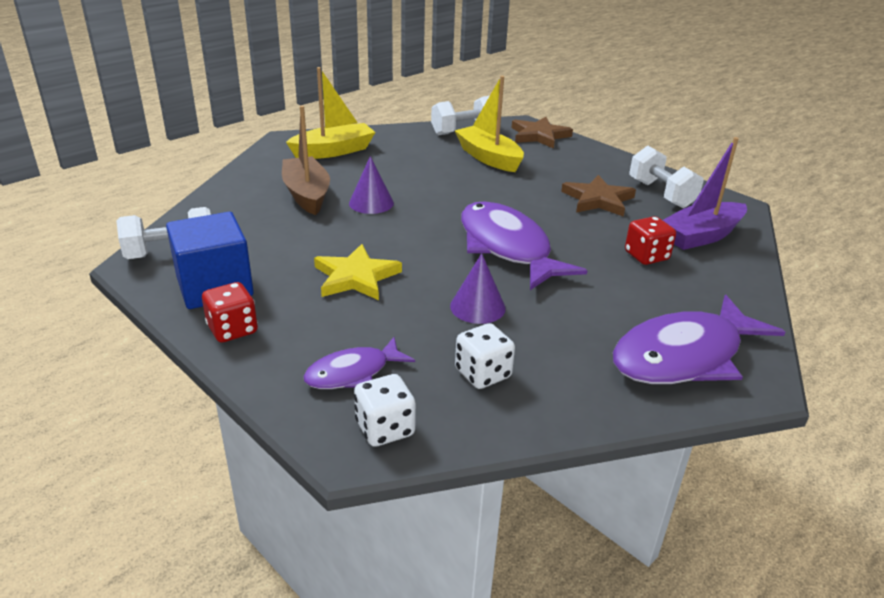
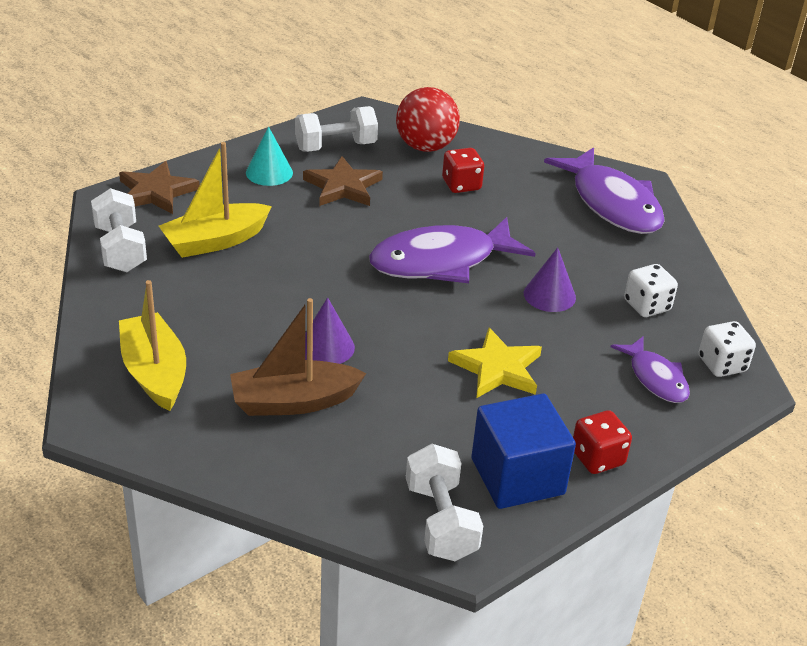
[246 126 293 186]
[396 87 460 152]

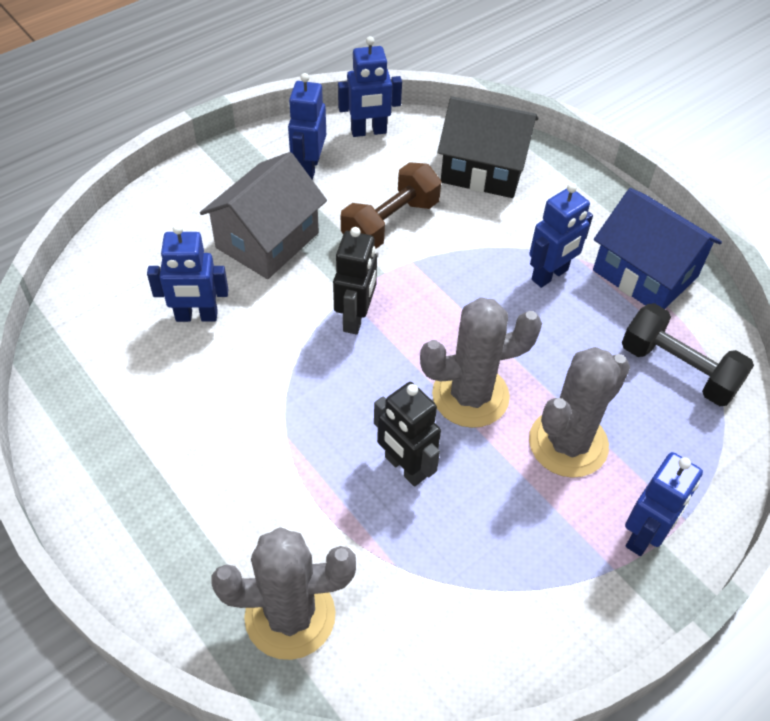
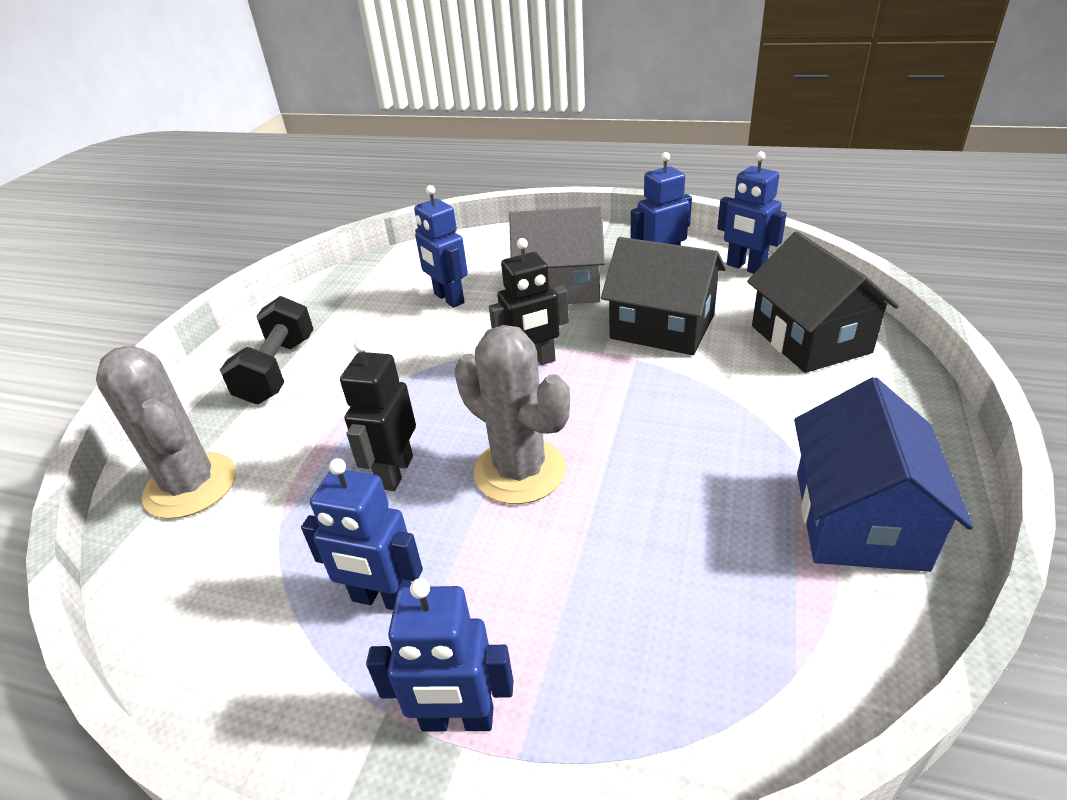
[220 296 313 404]
[301 458 423 610]
[601 237 726 355]
[529 347 630 478] (first image)

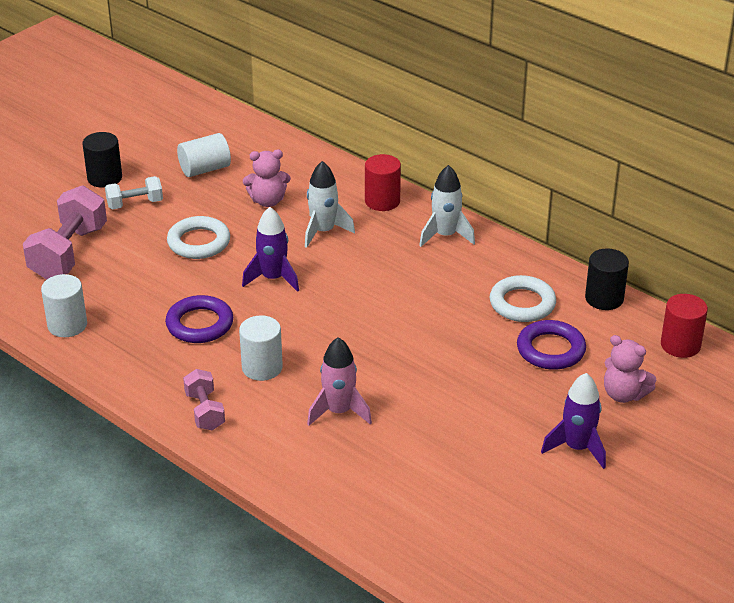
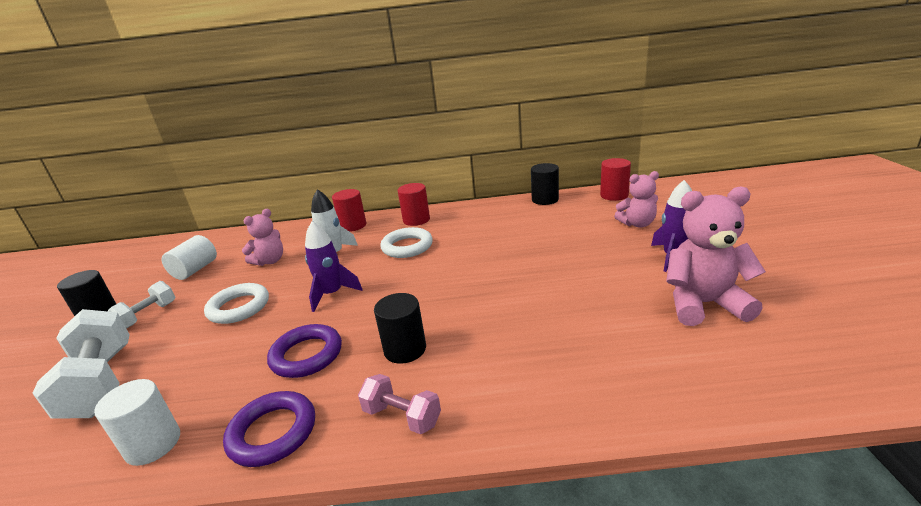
[32 309 130 419]
[223 391 315 467]
[374 293 426 364]
[380 227 433 258]
[398 183 430 226]
[666 186 766 326]
[307 337 372 426] (first image)

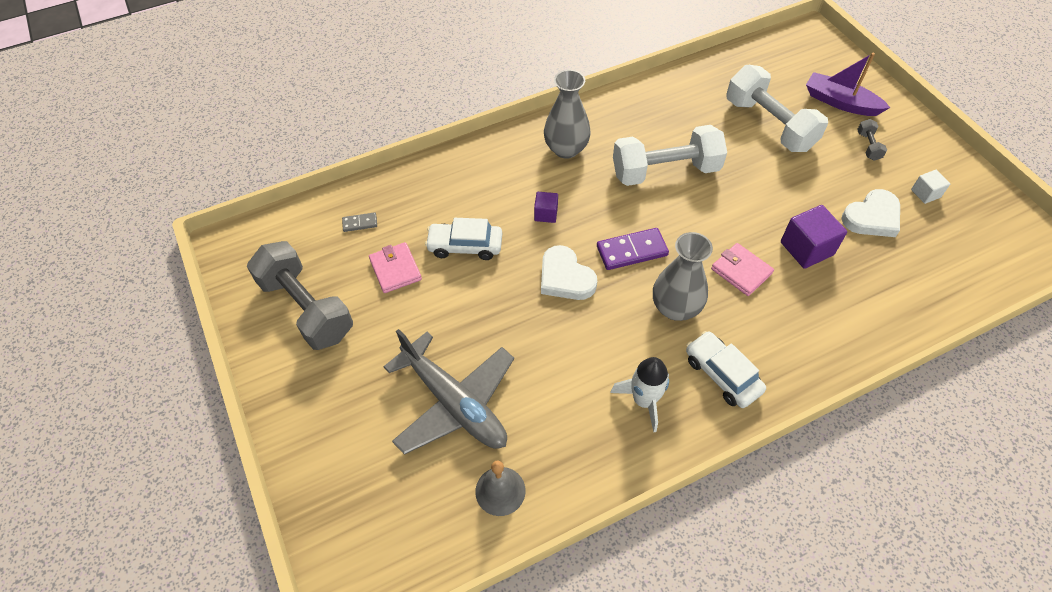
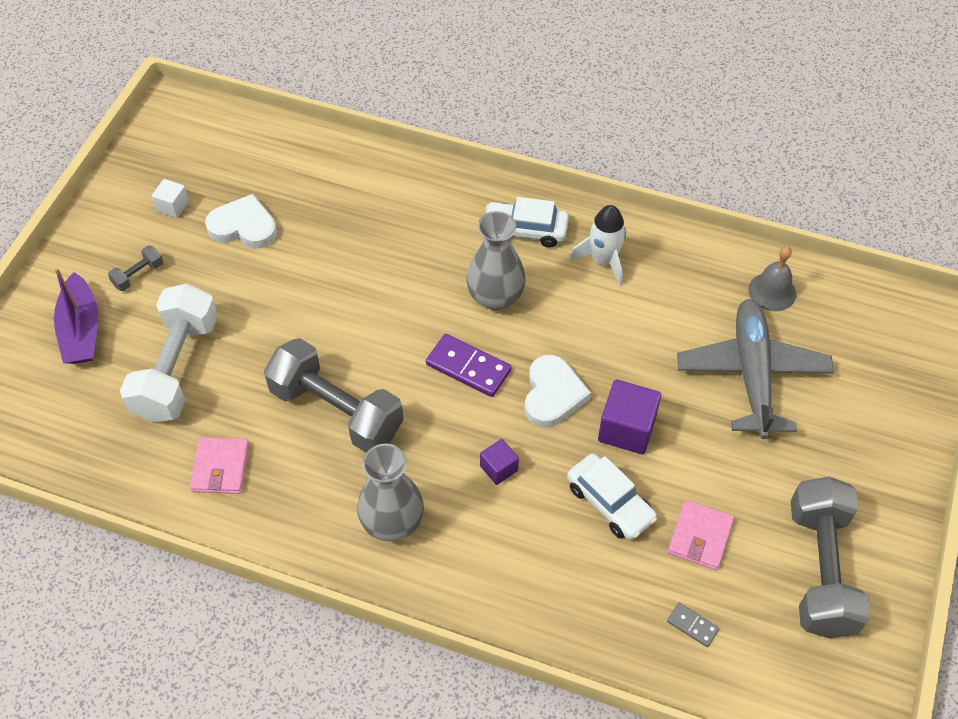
[190 437 249 494]
[264 338 404 453]
[486 197 569 248]
[598 380 661 455]

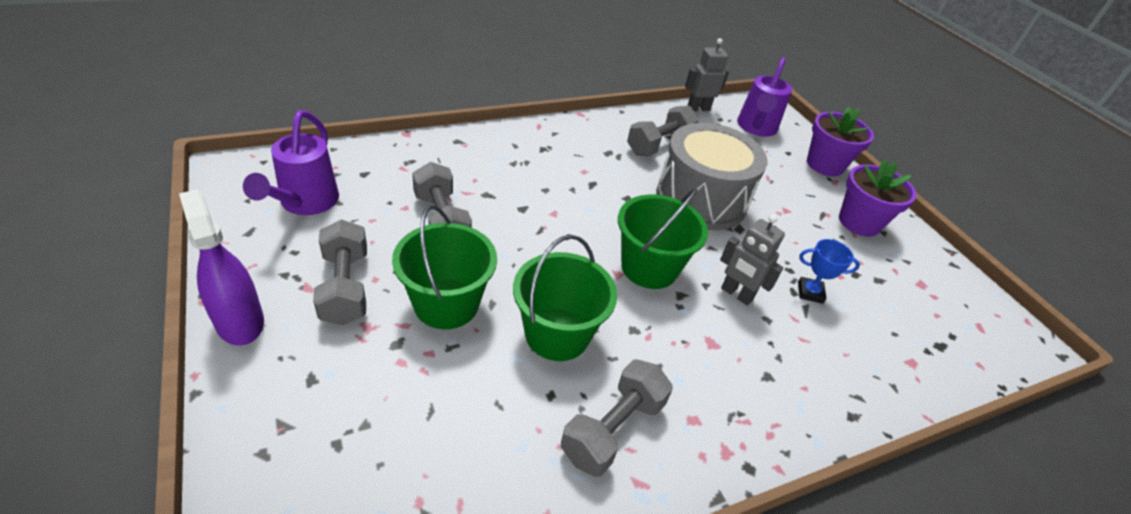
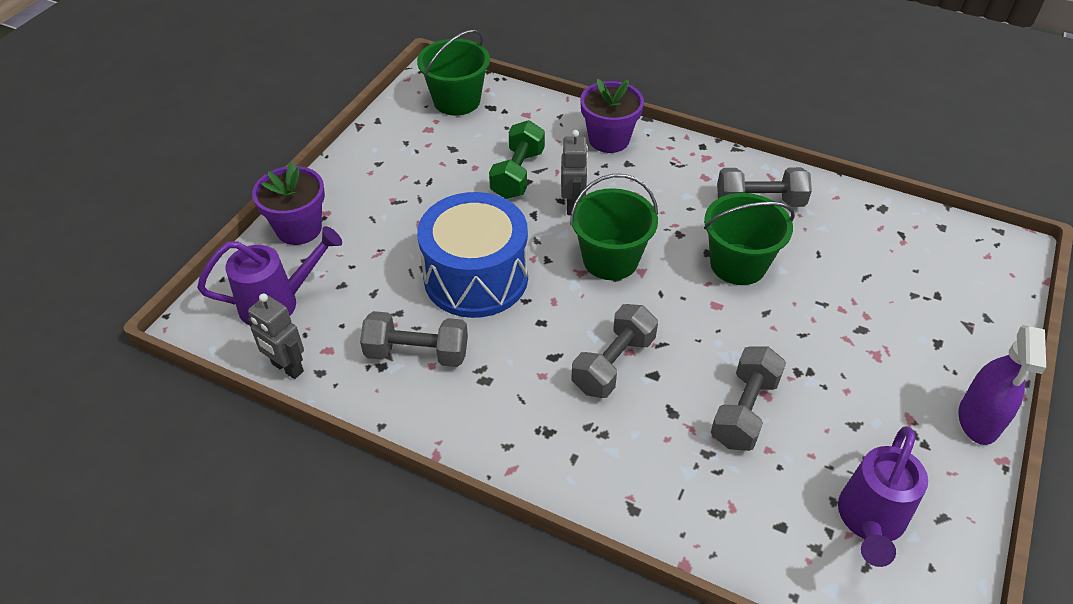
[417 30 490 116]
[417 192 528 318]
[489 120 545 199]
[571 304 658 398]
[580 79 644 153]
[838 426 928 567]

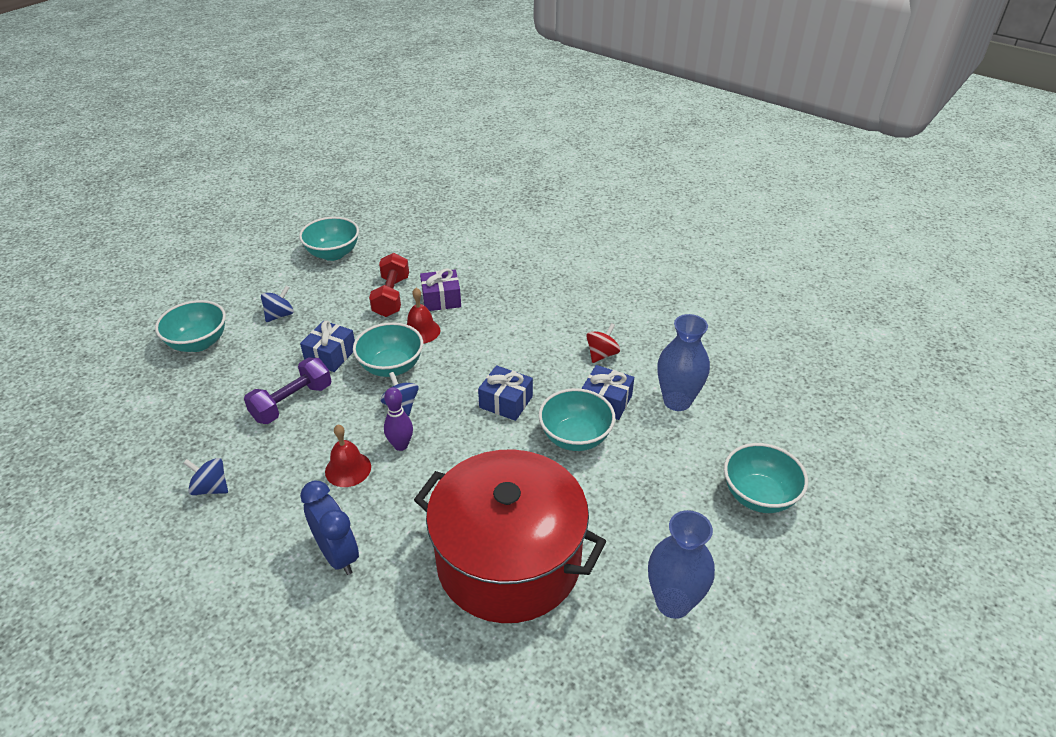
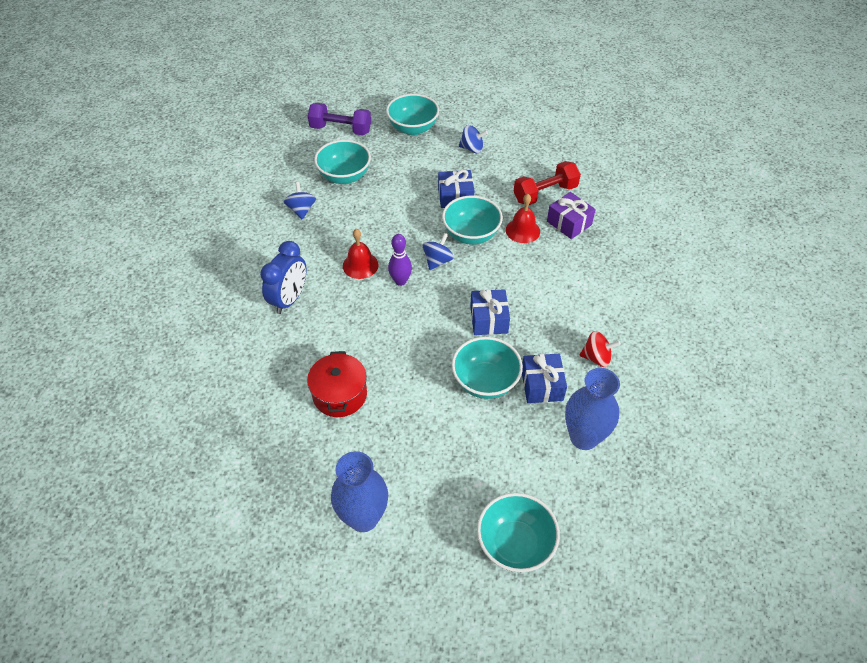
[307 351 367 417]
[308 103 371 135]
[314 140 371 184]

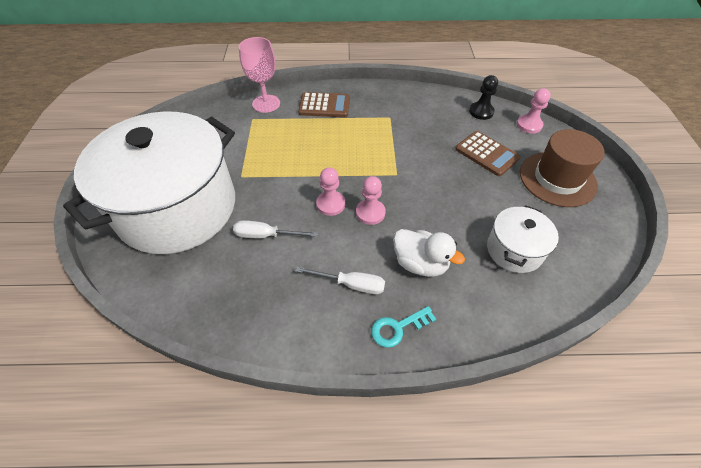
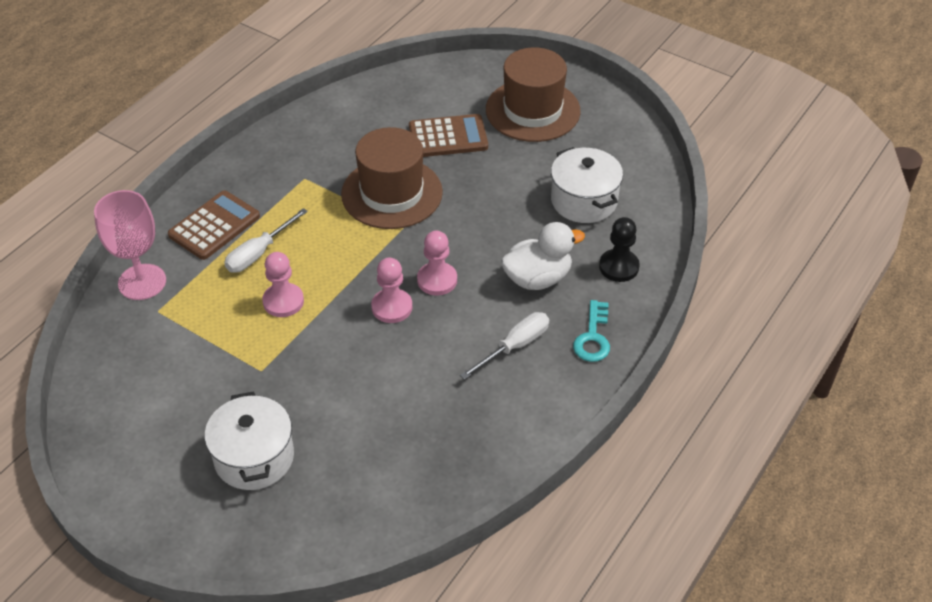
[205 391 294 490]
[224 208 308 273]
[262 252 304 317]
[341 127 443 229]
[599 217 640 282]

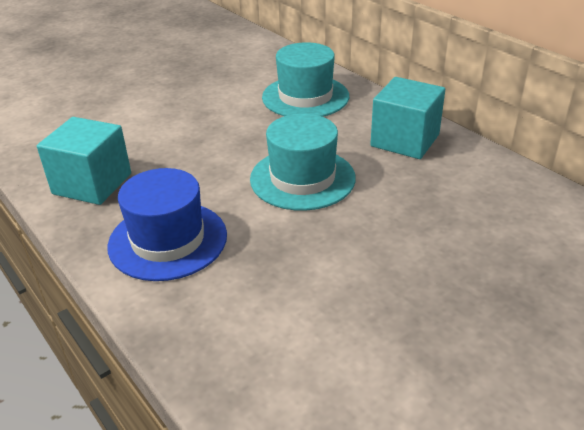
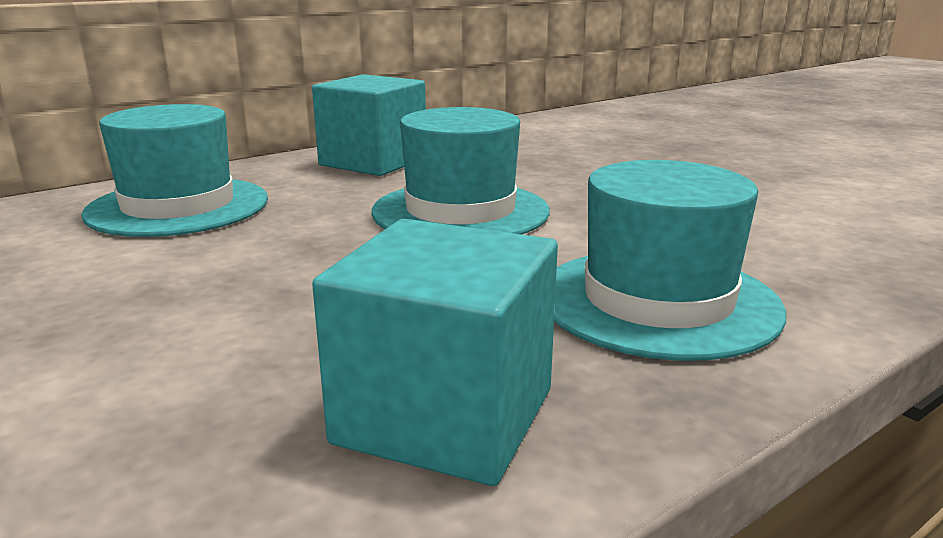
[554 160 786 361]

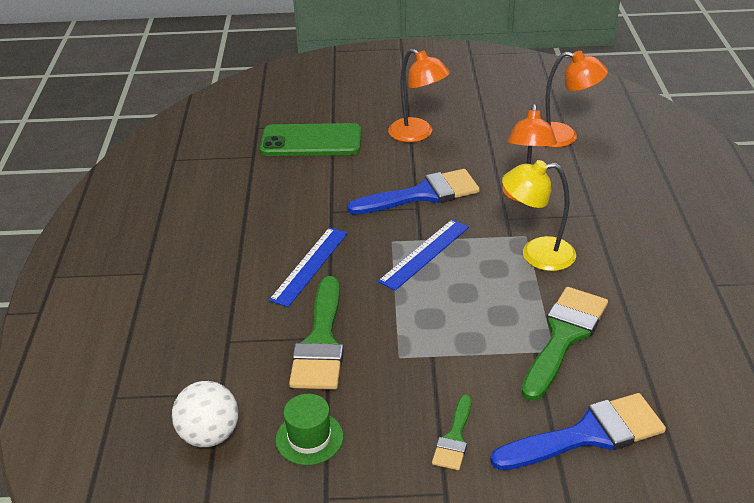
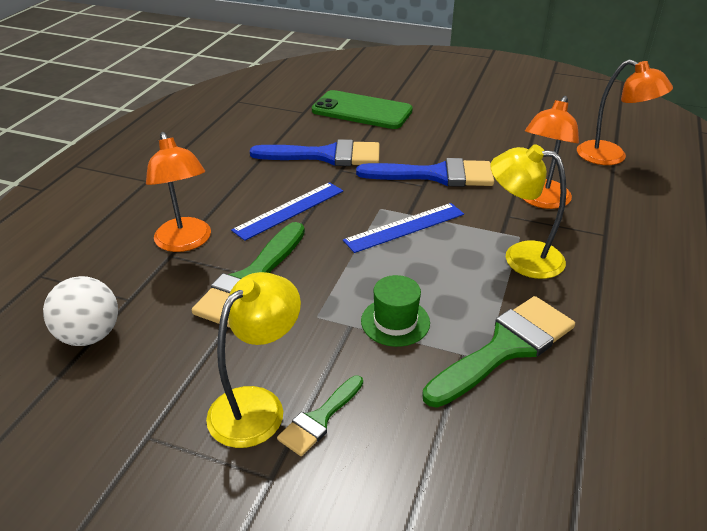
[146 132 211 252]
[206 272 301 448]
[250 139 380 166]
[361 275 430 347]

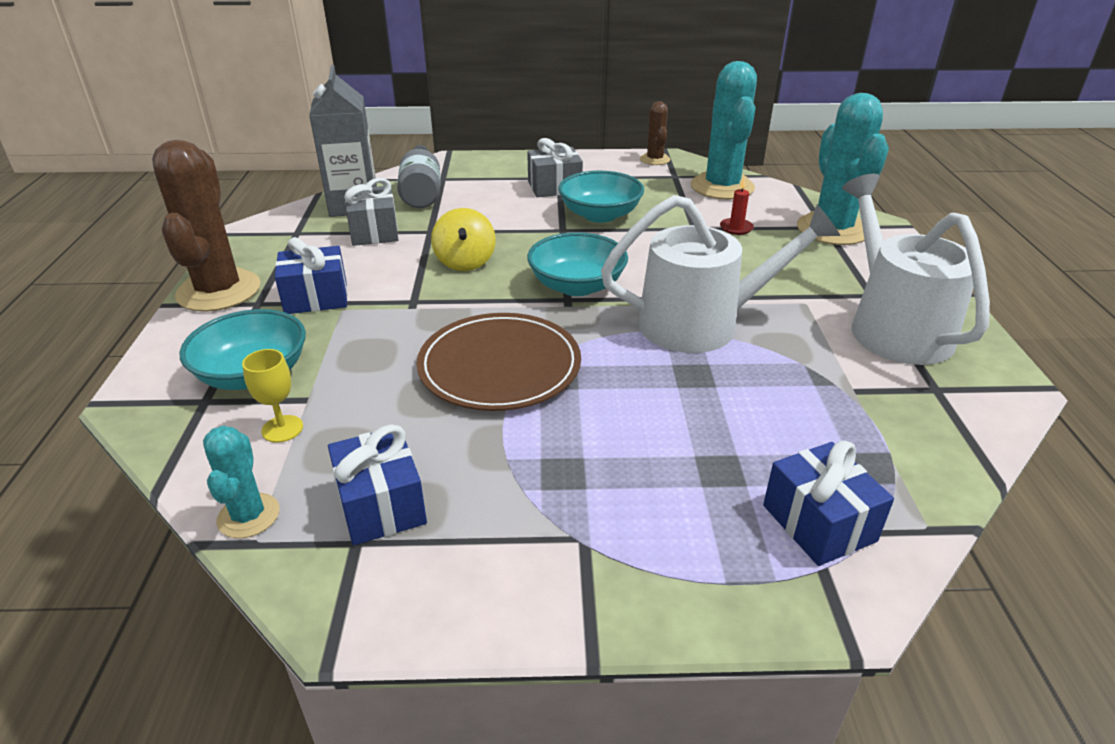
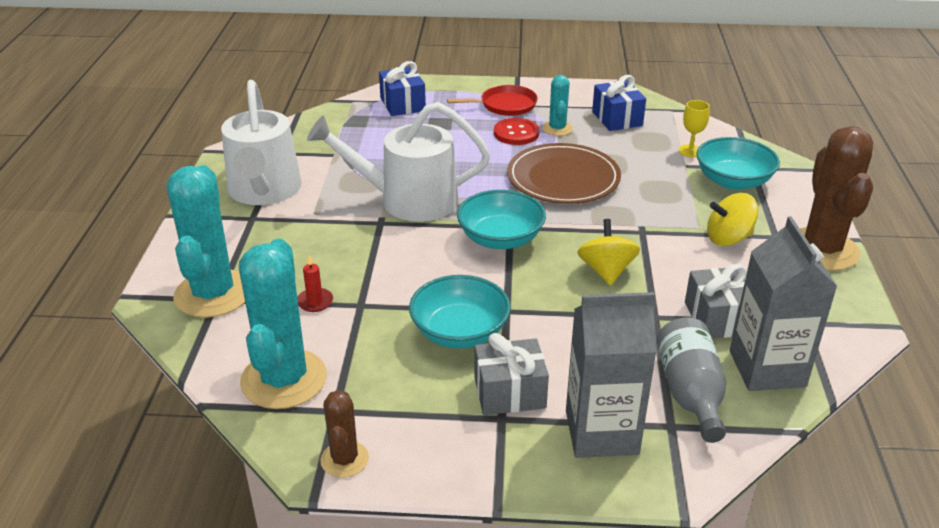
[447 85 538 116]
[494 118 539 145]
[542 75 573 136]
[566 292 657 458]
[707 193 758 246]

